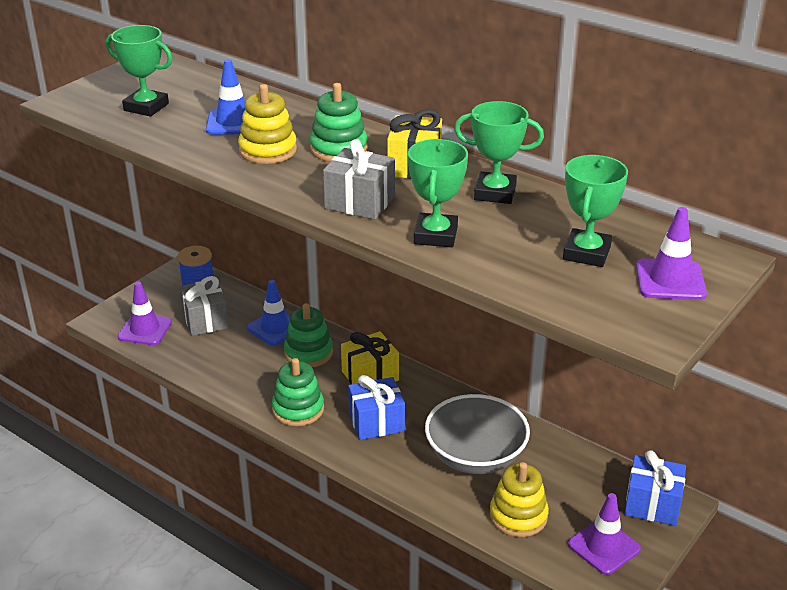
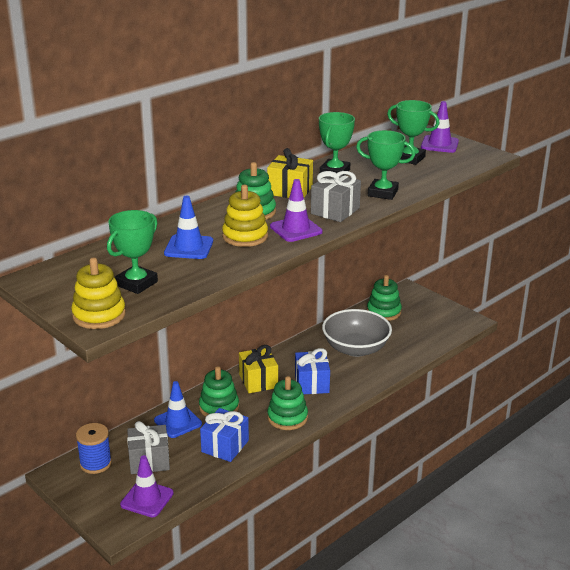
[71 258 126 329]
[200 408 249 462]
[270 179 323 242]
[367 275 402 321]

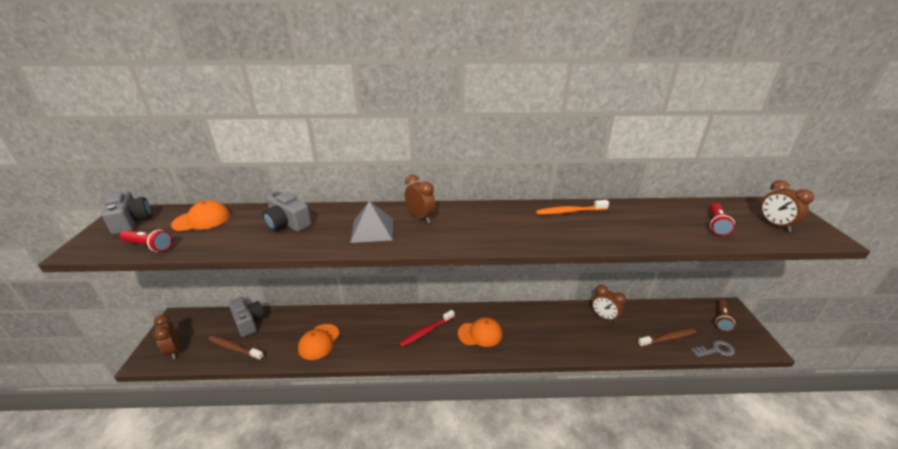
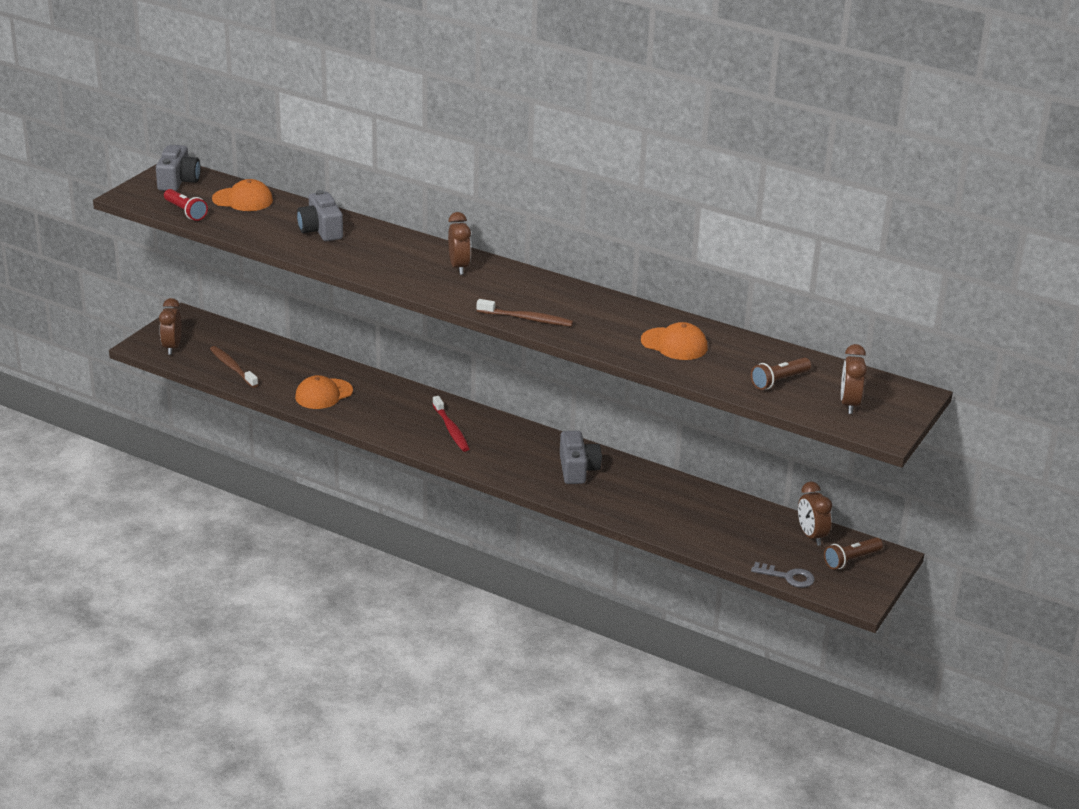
[433 396 469 452]
[477 299 573 326]
[560 431 602 484]
[641 322 708 360]
[751 358 811 390]
[798 482 832 546]
[350 201 393 243] (first image)
[536 200 609 215] (first image)

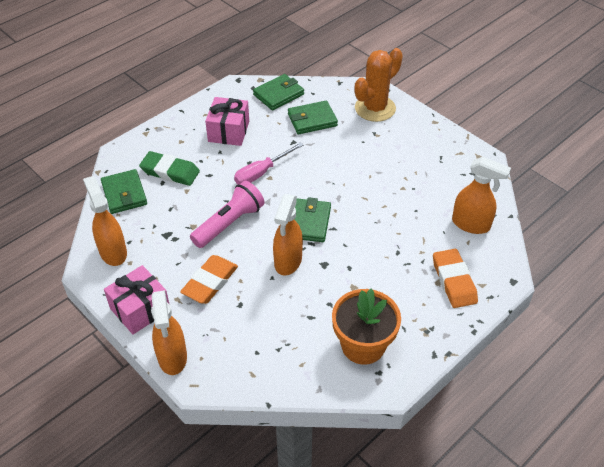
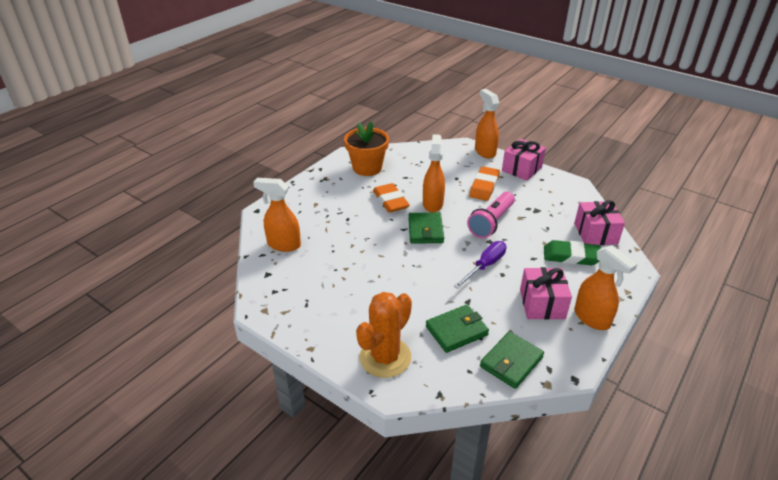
[373 183 410 213]
[454 241 506 289]
[574 200 625 245]
[574 245 637 330]

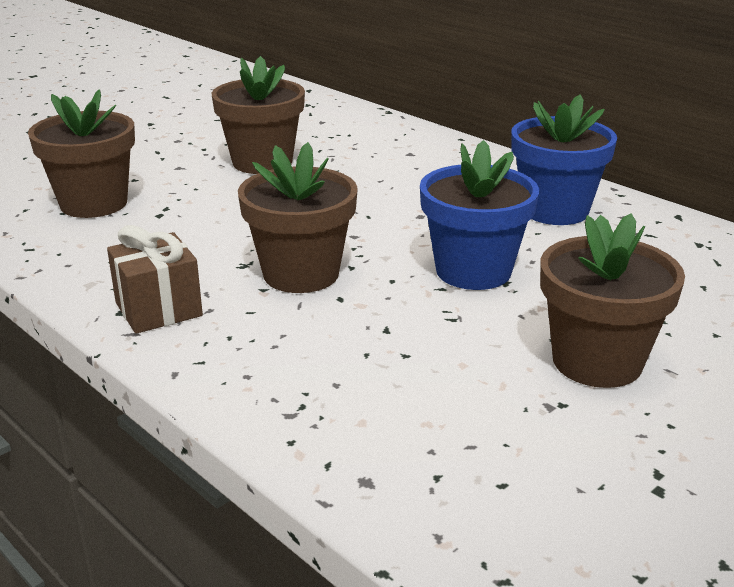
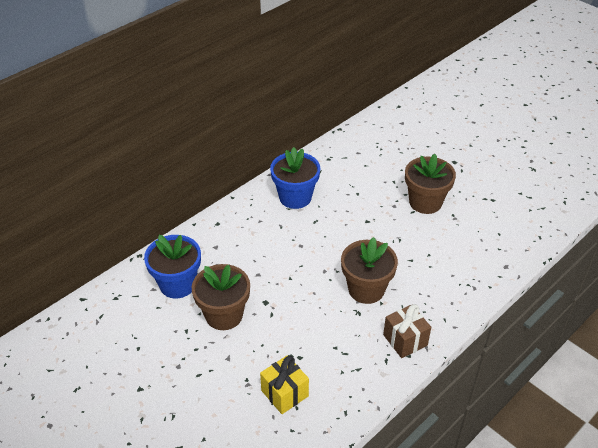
[144 235 201 299]
[260 355 309 414]

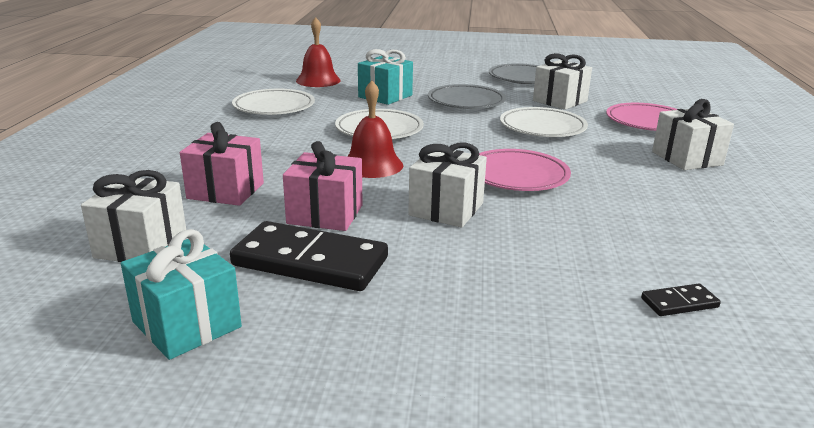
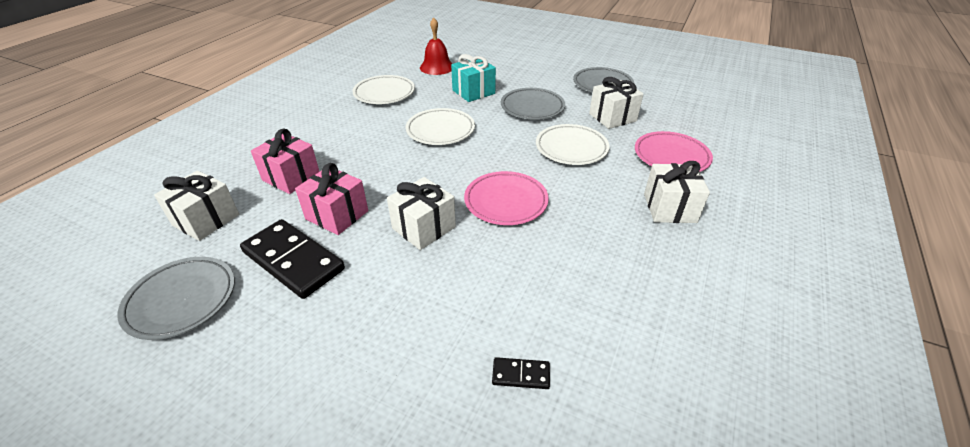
[117 257 235 340]
[347 81 403 178] (first image)

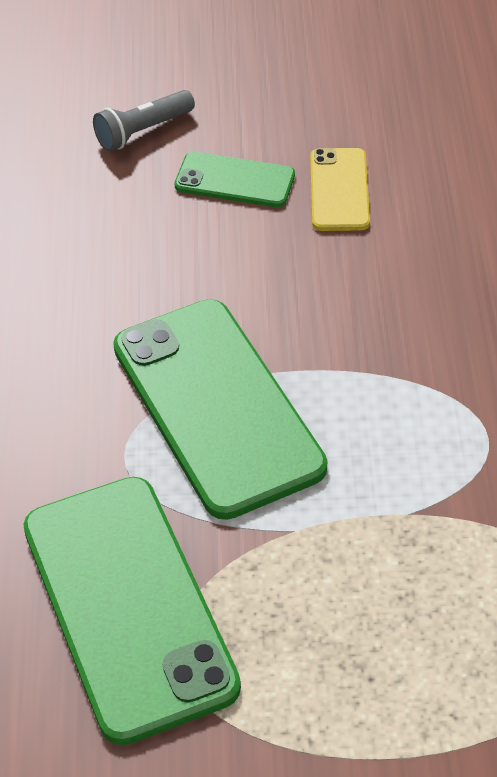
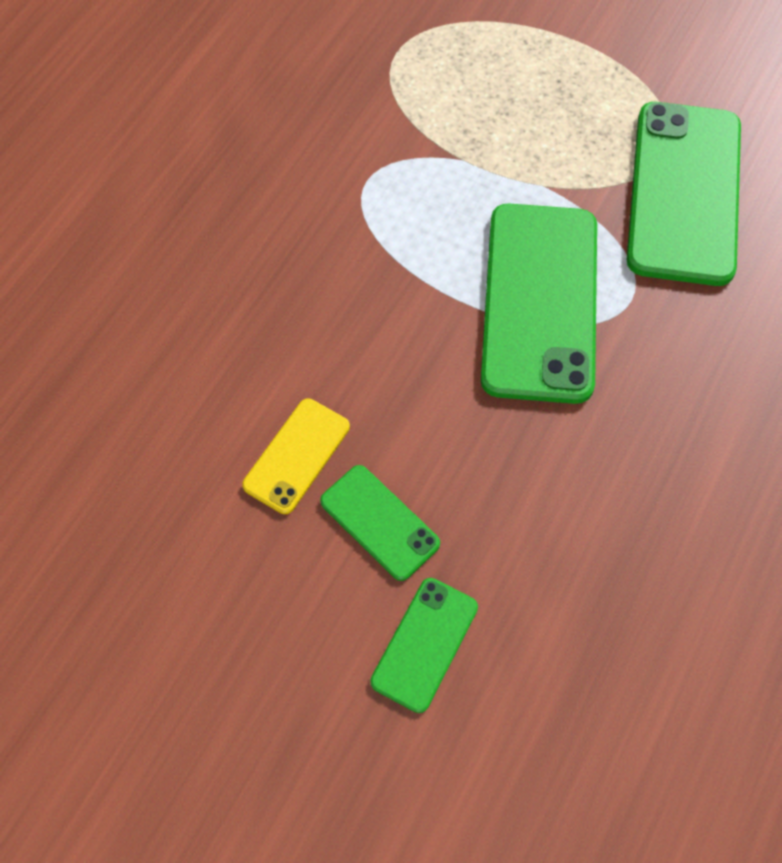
[370 578 478 713]

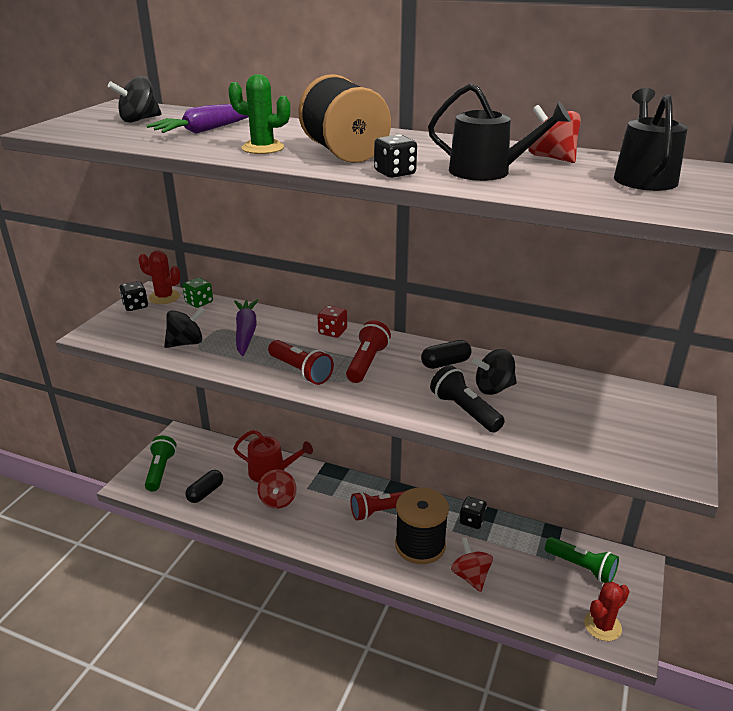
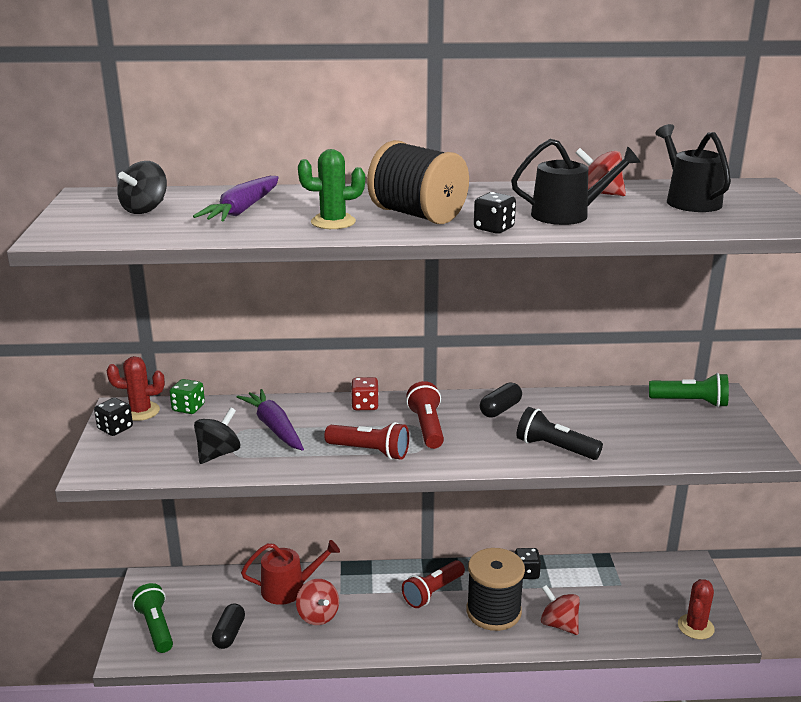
[649 373 729 408]
[472 349 517 395] (first image)

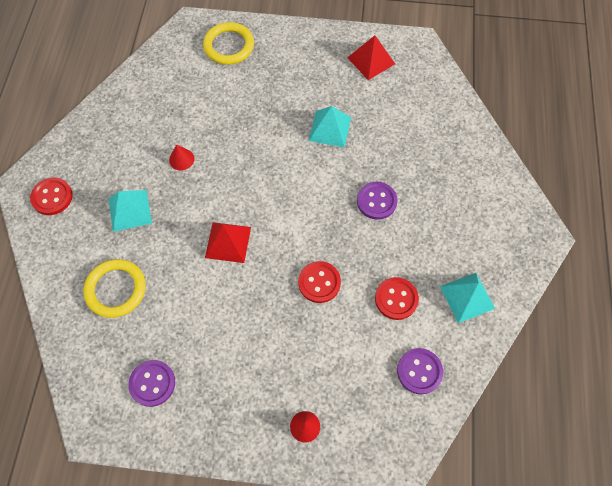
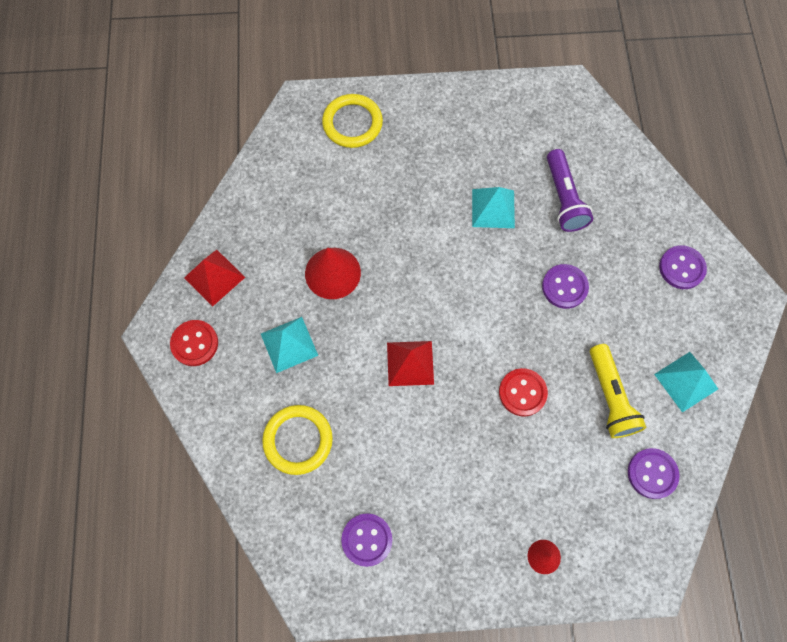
[184 250 245 306]
[305 248 361 299]
[547 149 593 232]
[590 344 646 438]
[659 245 707 289]

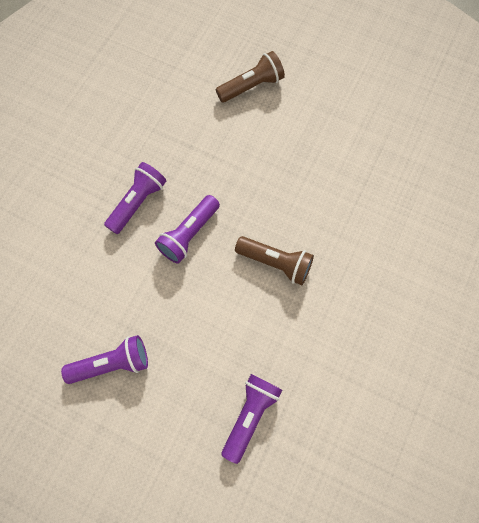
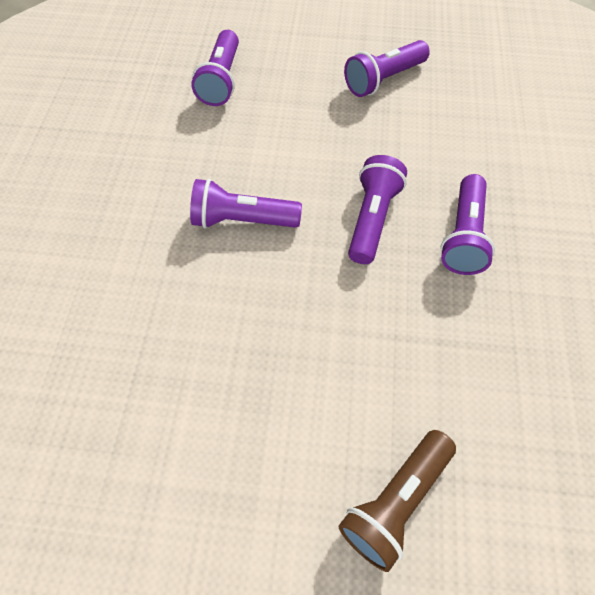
[190 179 302 229]

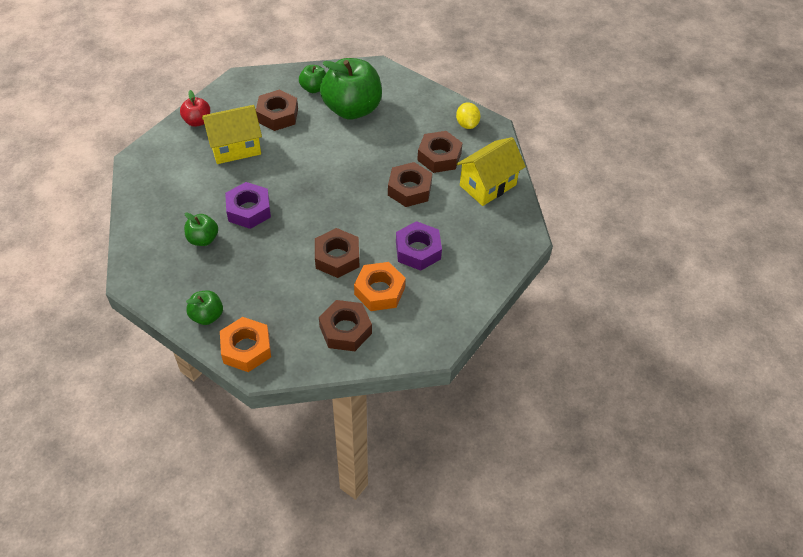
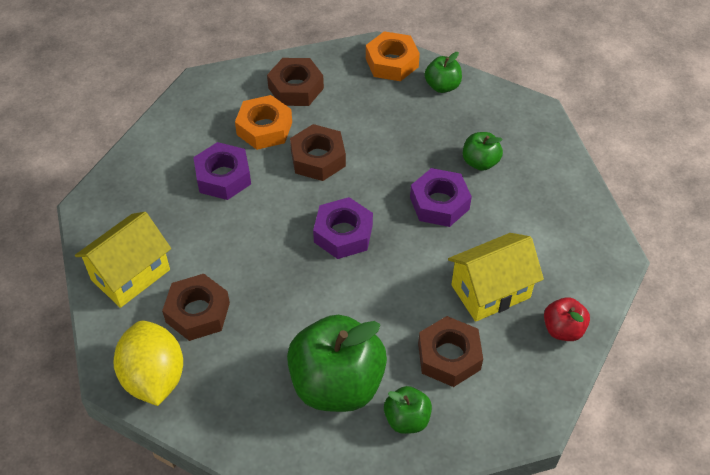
[113 321 183 406]
[313 197 373 259]
[388 162 432 207] (first image)

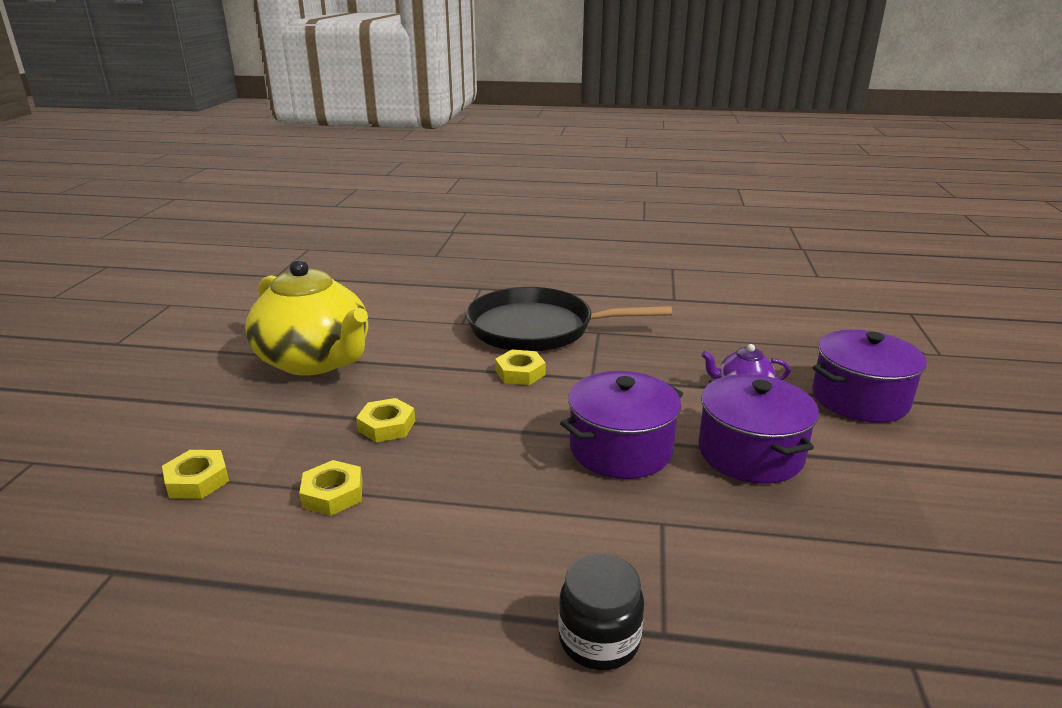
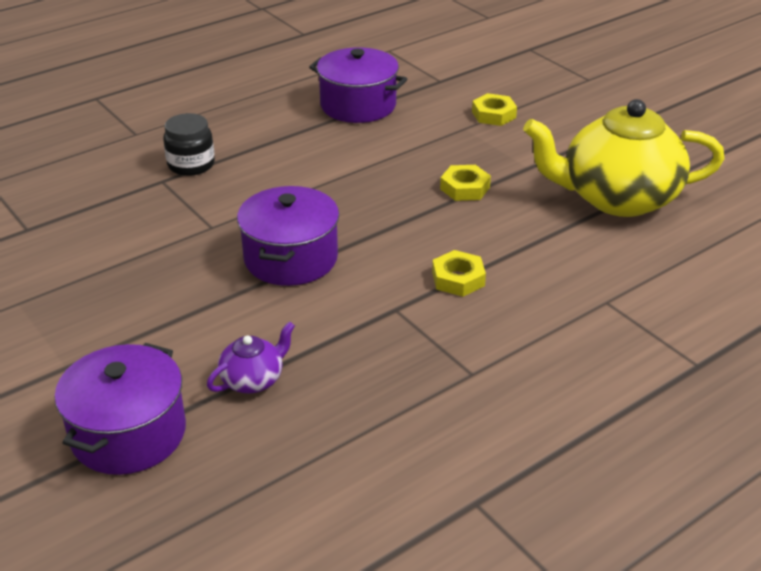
[309 47 408 123]
[299 460 363 516] (first image)
[466 287 672 352] (first image)

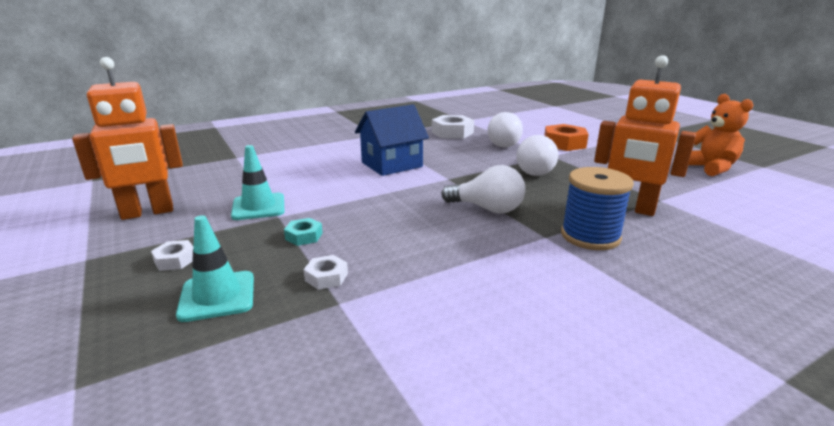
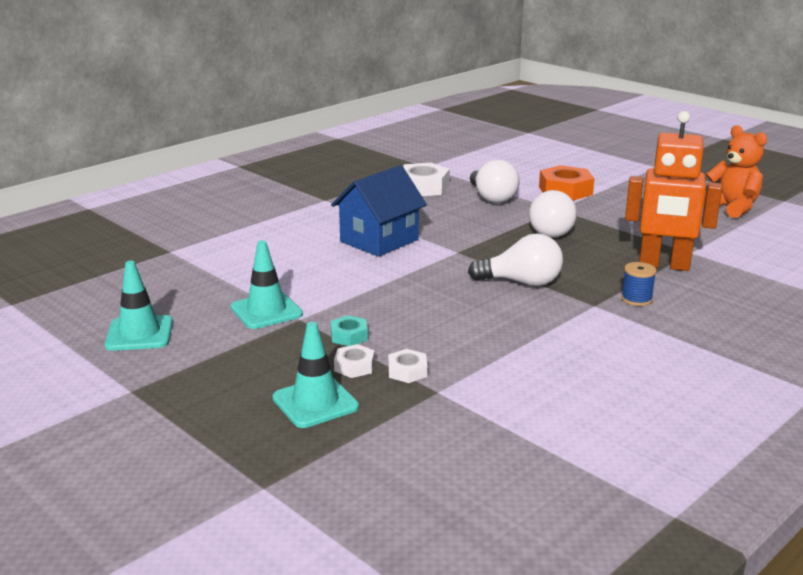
[105 261 173 351]
[334 344 375 378]
[621 262 657 306]

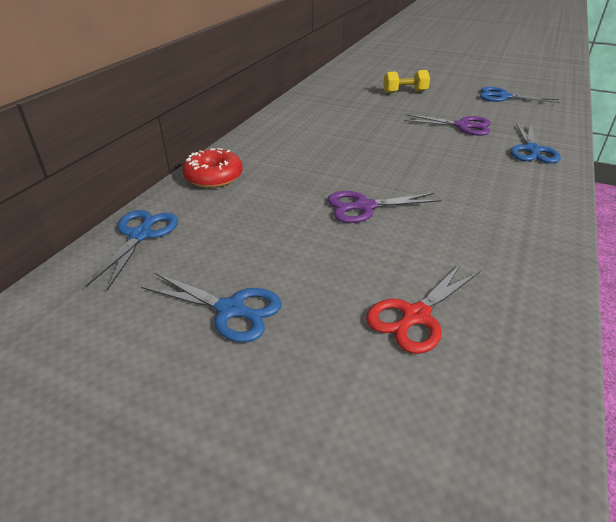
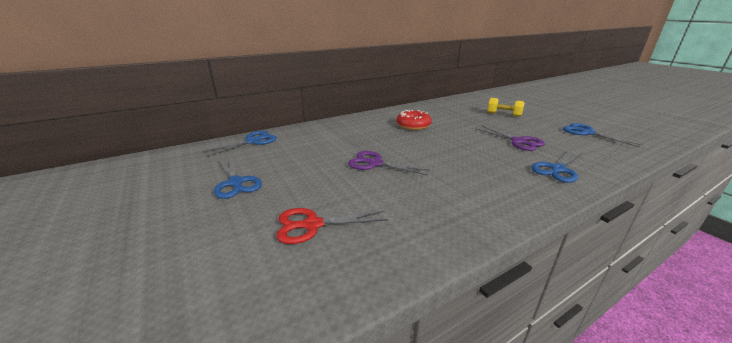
[396 110 432 130]

